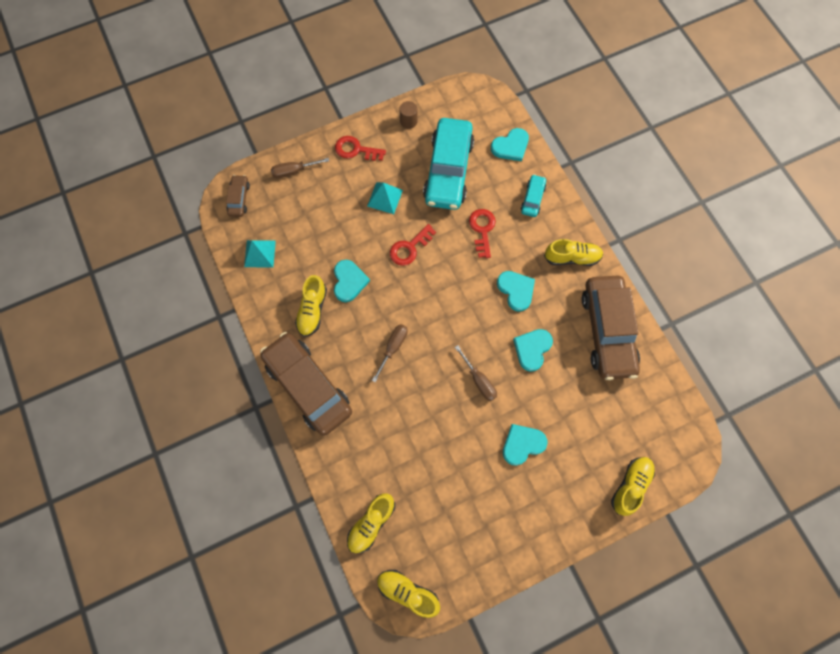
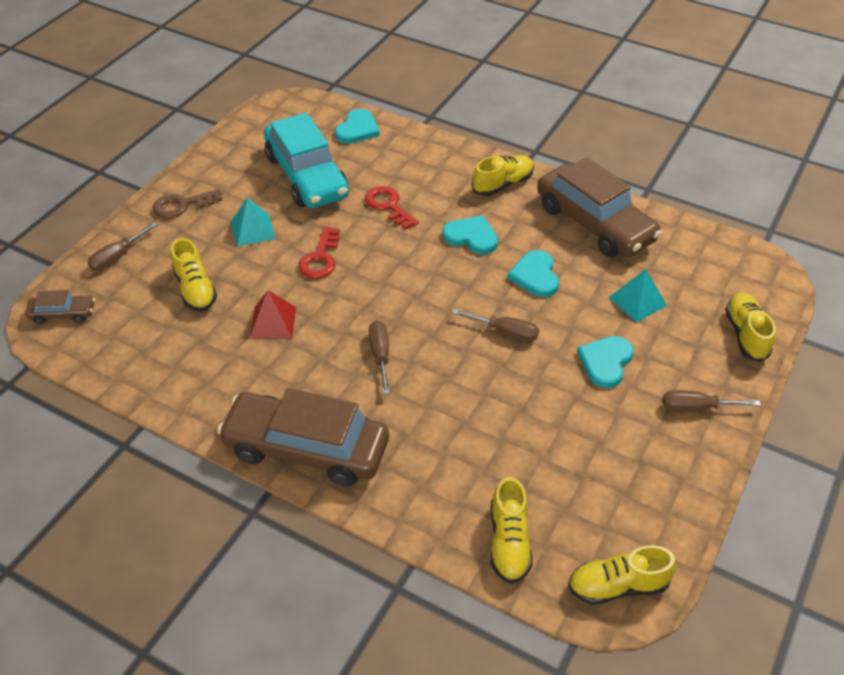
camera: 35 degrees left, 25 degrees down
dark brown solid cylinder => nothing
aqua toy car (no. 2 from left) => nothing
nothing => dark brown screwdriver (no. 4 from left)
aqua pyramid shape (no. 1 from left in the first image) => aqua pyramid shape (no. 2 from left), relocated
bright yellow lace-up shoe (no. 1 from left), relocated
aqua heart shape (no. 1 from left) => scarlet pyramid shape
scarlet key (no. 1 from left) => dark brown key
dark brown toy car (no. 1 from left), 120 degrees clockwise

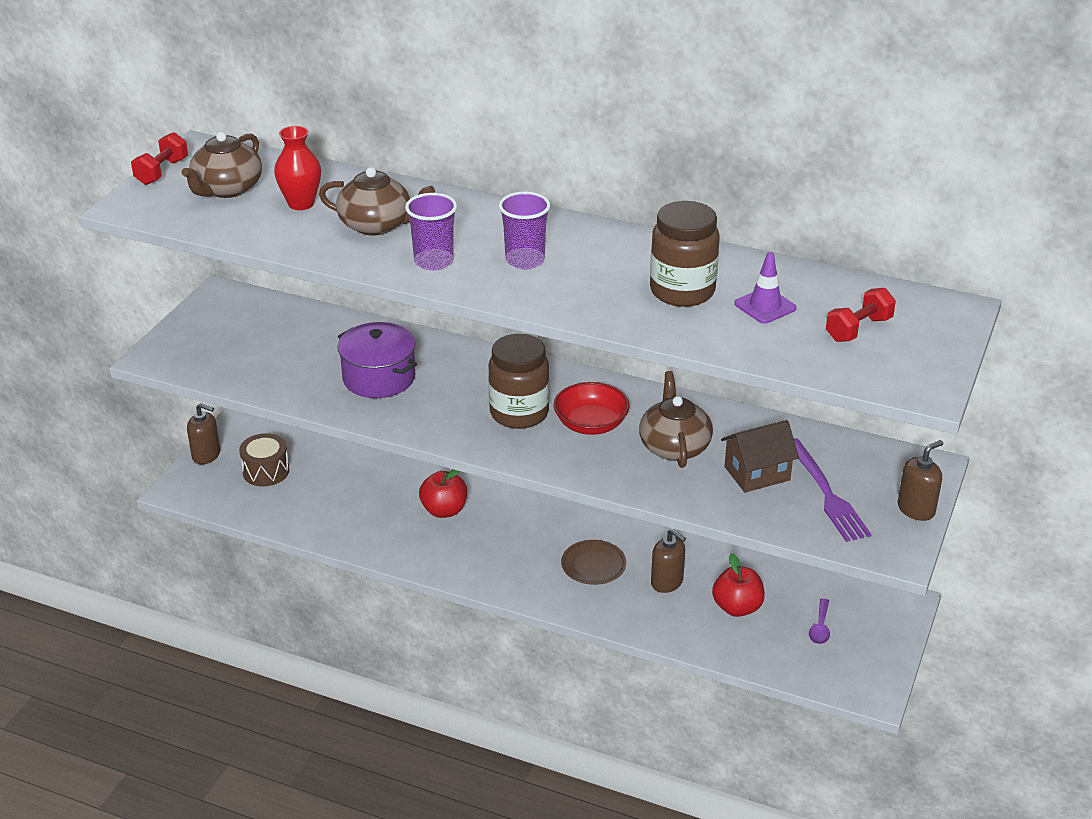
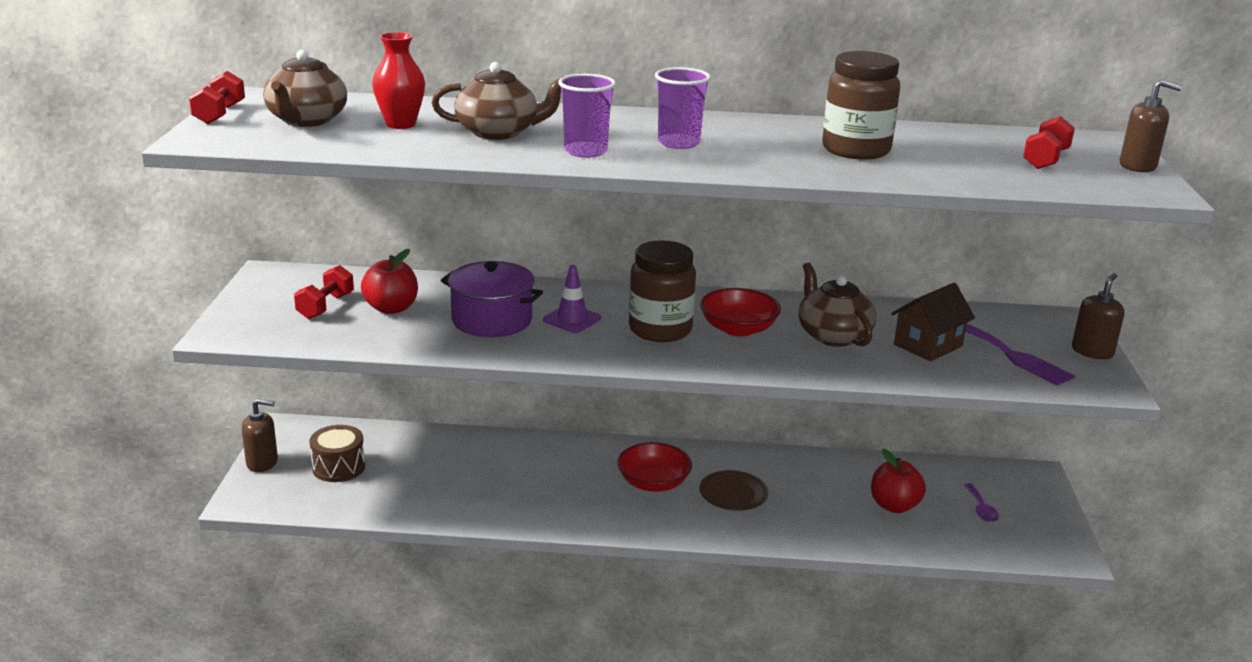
camera: 20 degrees left, 10 degrees down
nothing => scarlet hand weight (no. 2 from left)
nothing => scarlet deep dish (no. 1 from left)
scarlet toy apple (no. 1 from left), relocated
dark brown soap pump (no. 2 from left in the first image) => dark brown soap pump (no. 3 from left), relocated
violet road cone, relocated

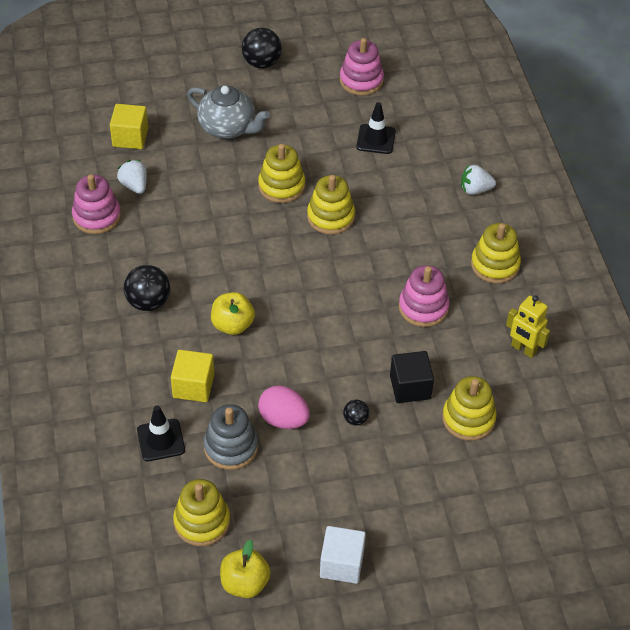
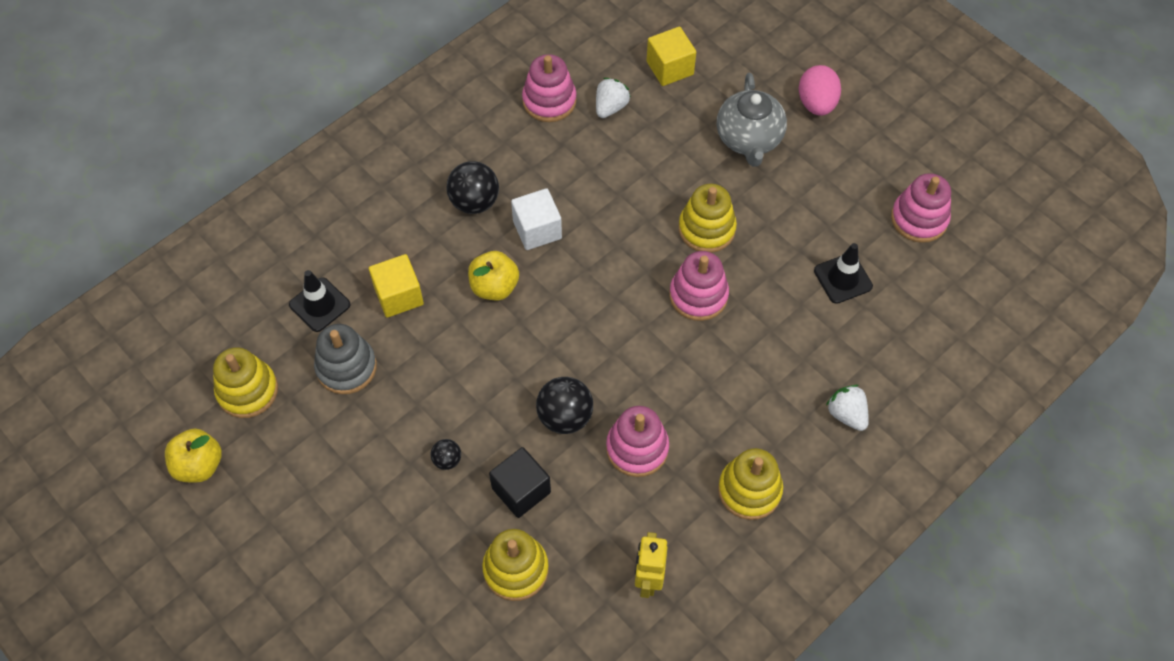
camera: 60 degrees right, 10 degrees up
black play ball (no. 2 from left in the first image) => black play ball (no. 3 from left), relocated
pink egg, relocated
snow-white solid cube, relocated
bright yellow stacking toy (no. 3 from left) => pink stacking toy (no. 3 from left)

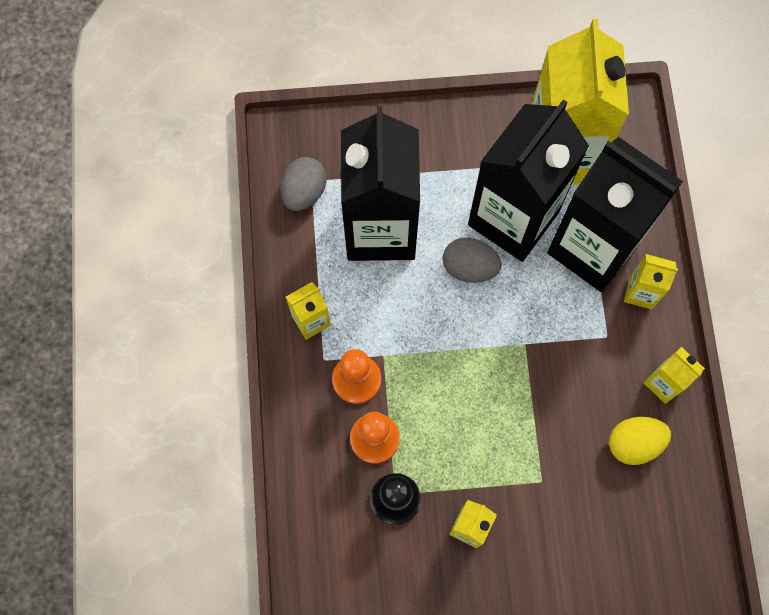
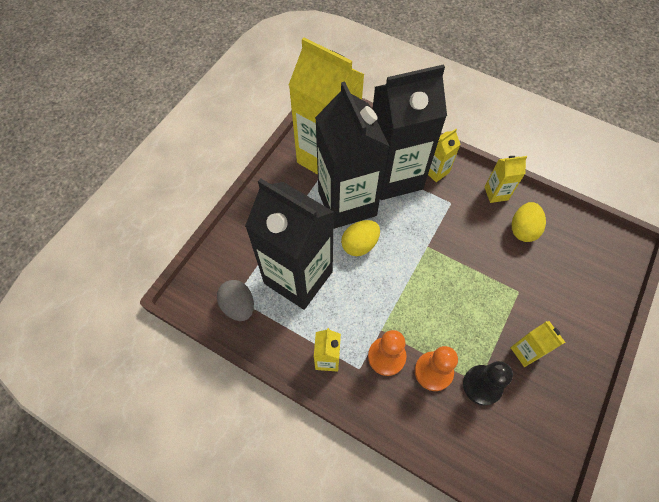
camera: 55 degrees left, 10 degrees down
gray egg (no. 2 from left) => bright yellow egg (no. 1 from left)

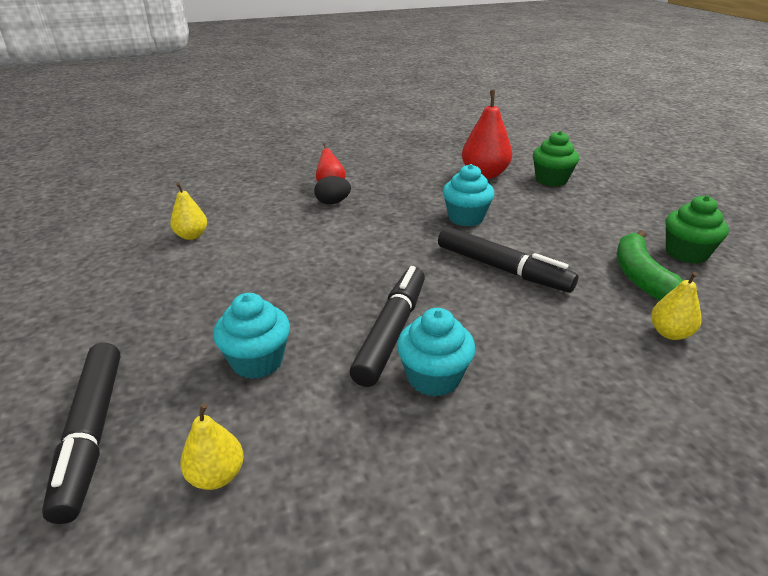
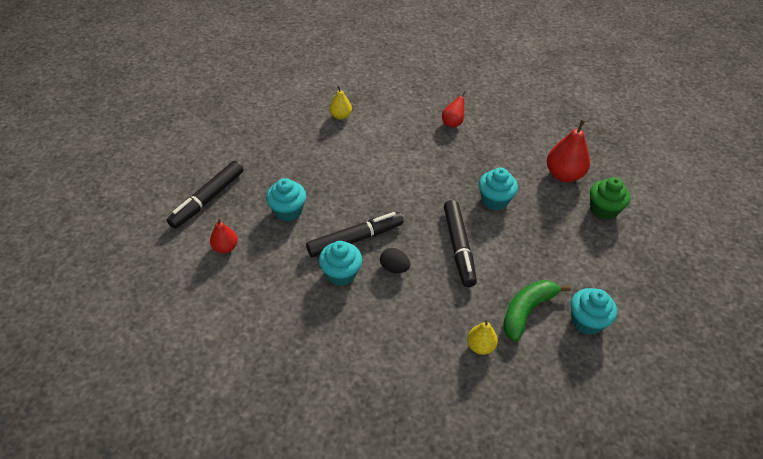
camera: 45 degrees right, 15 degrees up
black egg, relocated
bright yellow pear fruit (no. 2 from left) => scarlet pear fruit (no. 1 from left)
emerald muffin (no. 2 from left) => aqua muffin (no. 4 from left)

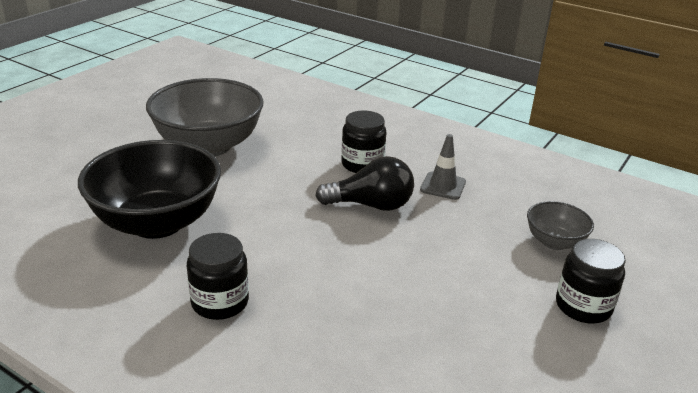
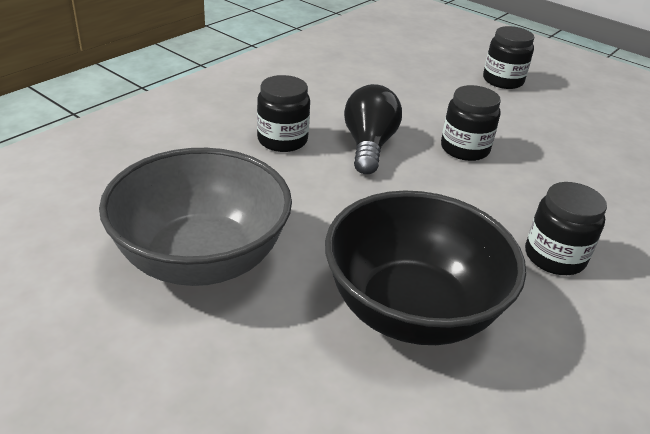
camera: 85 degrees left, 5 degrees up
gray road cone => nothing
gray deep dish (no. 2 from left) => nothing
nothing => black preserve jar (no. 2 from left)

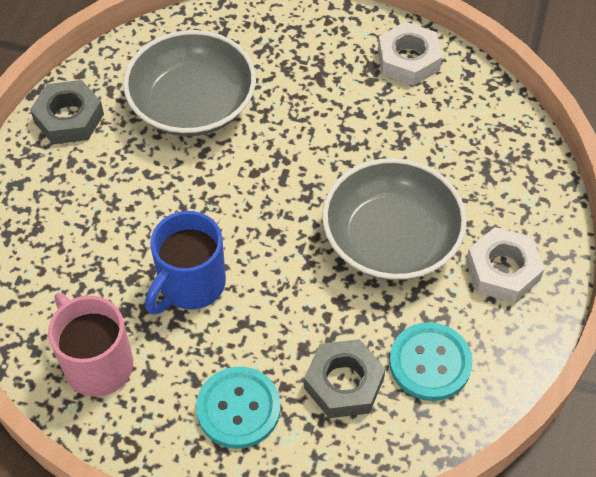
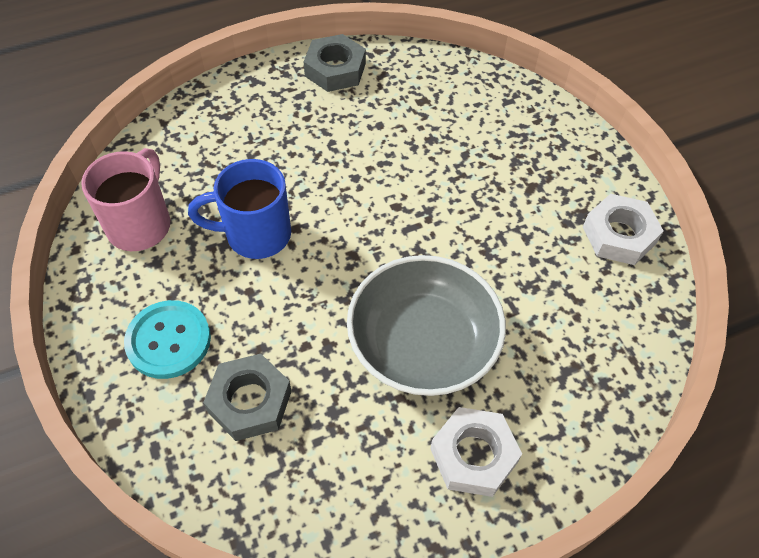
camera: 50 degrees right, 0 degrees up
gray deep dish (no. 1 from left) => nothing
aqua shirt button (no. 2 from left) => nothing

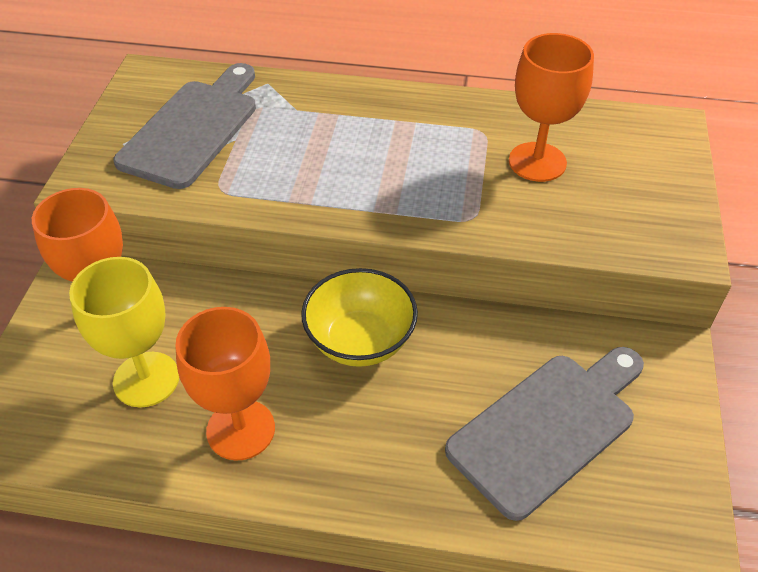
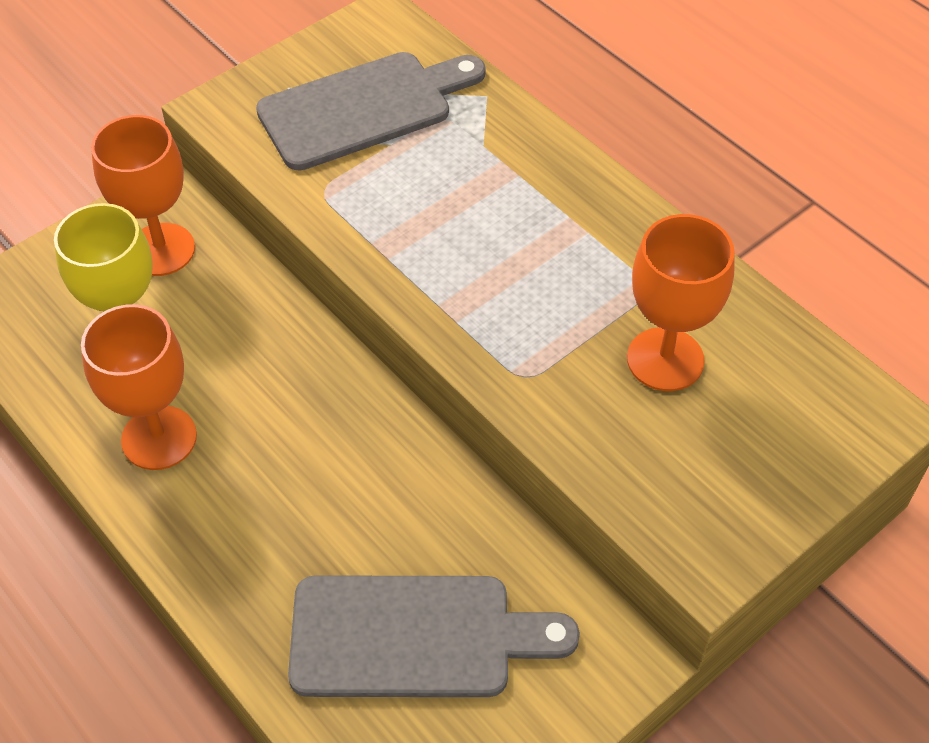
camera: 40 degrees right, 5 degrees up
bright yellow deep dish => nothing

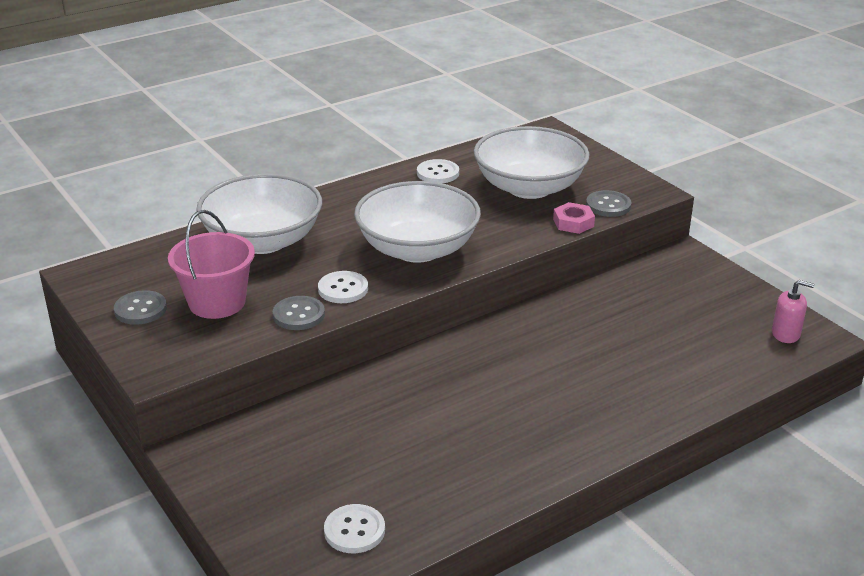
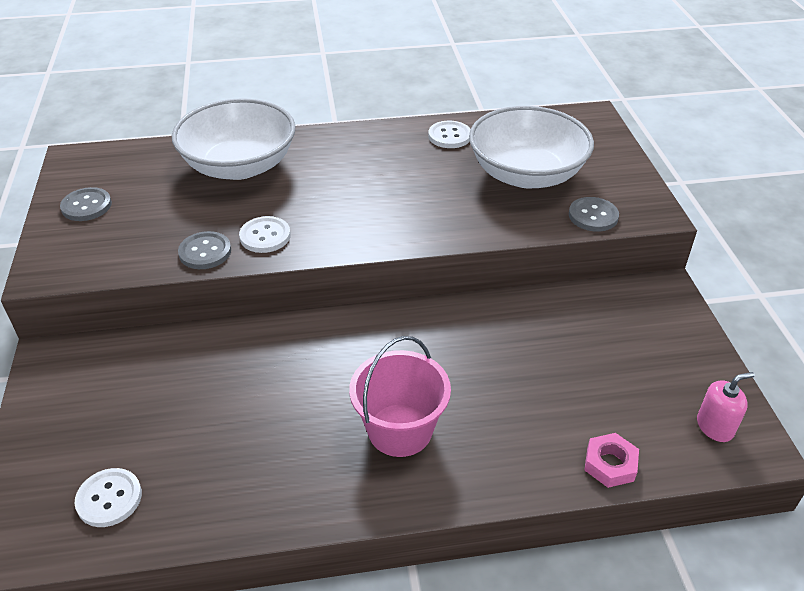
camera: 25 degrees right, 10 degrees up
snow-white deep dish (no. 2 from left) => nothing
pink sand bucket, relocated
pink nut, relocated
pink soap pump, 60 degrees counterclockwise

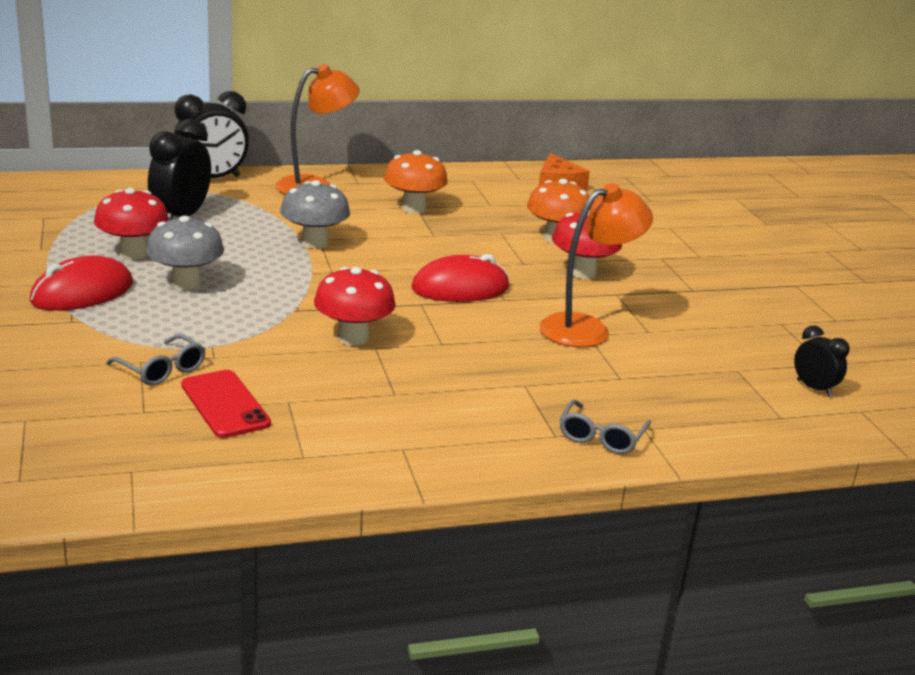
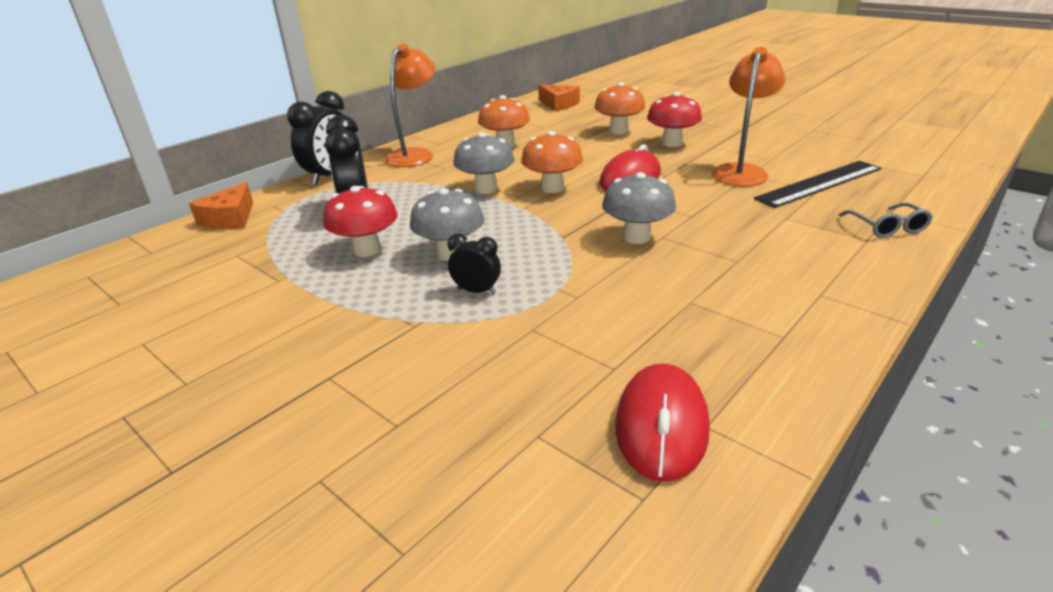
camera: 30 degrees left, 5 degrees up
gray eyeglasses (no. 1 from left) => nothing
scarlet smartphone => nothing
nothing => orange piece of cheese (no. 1 from left)
nothing => orange mushroom (no. 2 from left)
nothing => black ruler
scarlet mouse (no. 1 from left in the first image) => scarlet mouse (no. 2 from left), relocated
black bedside clock (no. 3 from left), relocated
scarlet mushroom (no. 2 from left) => gray mushroom (no. 3 from left)

